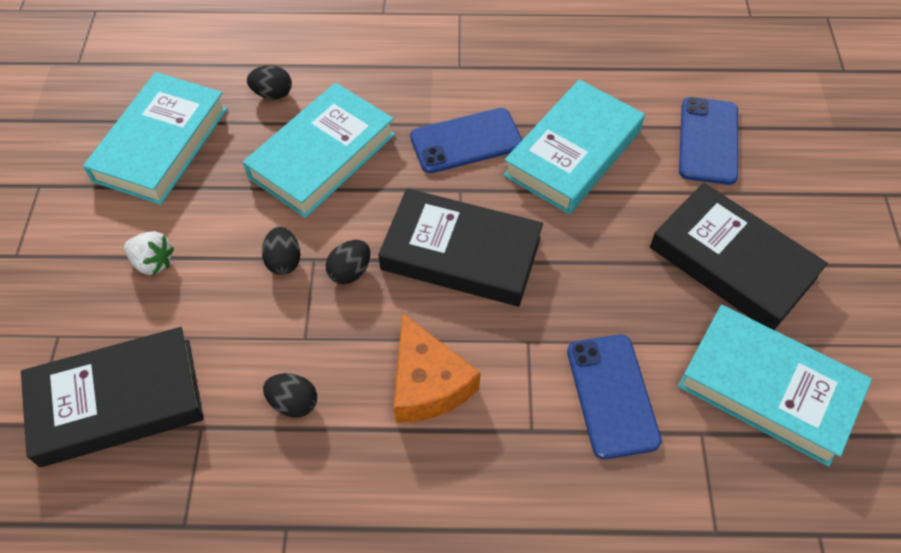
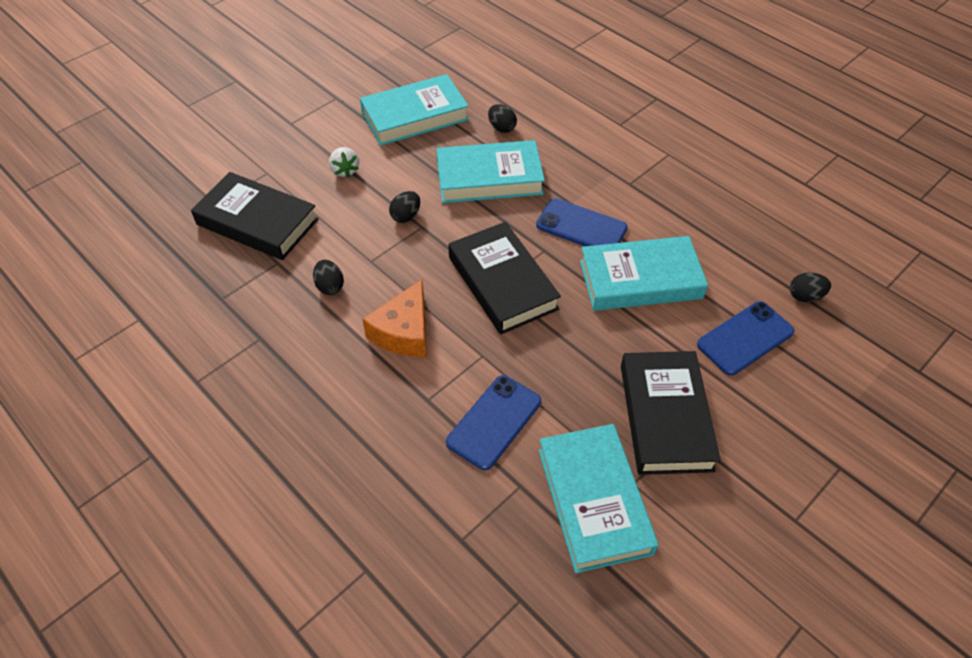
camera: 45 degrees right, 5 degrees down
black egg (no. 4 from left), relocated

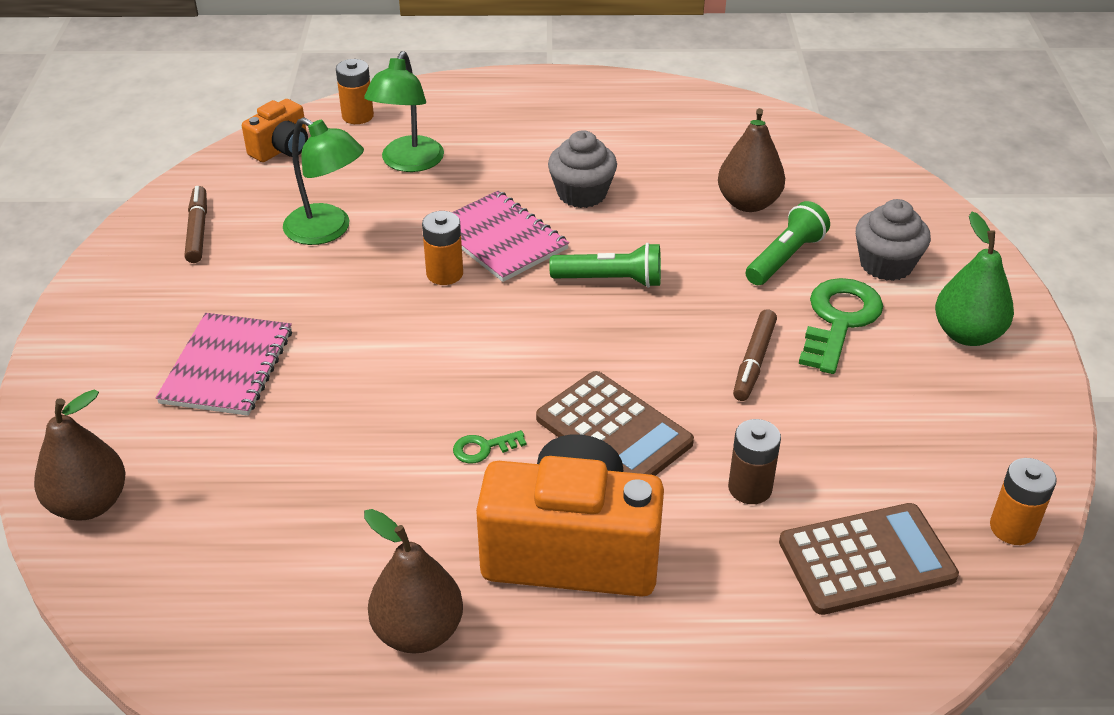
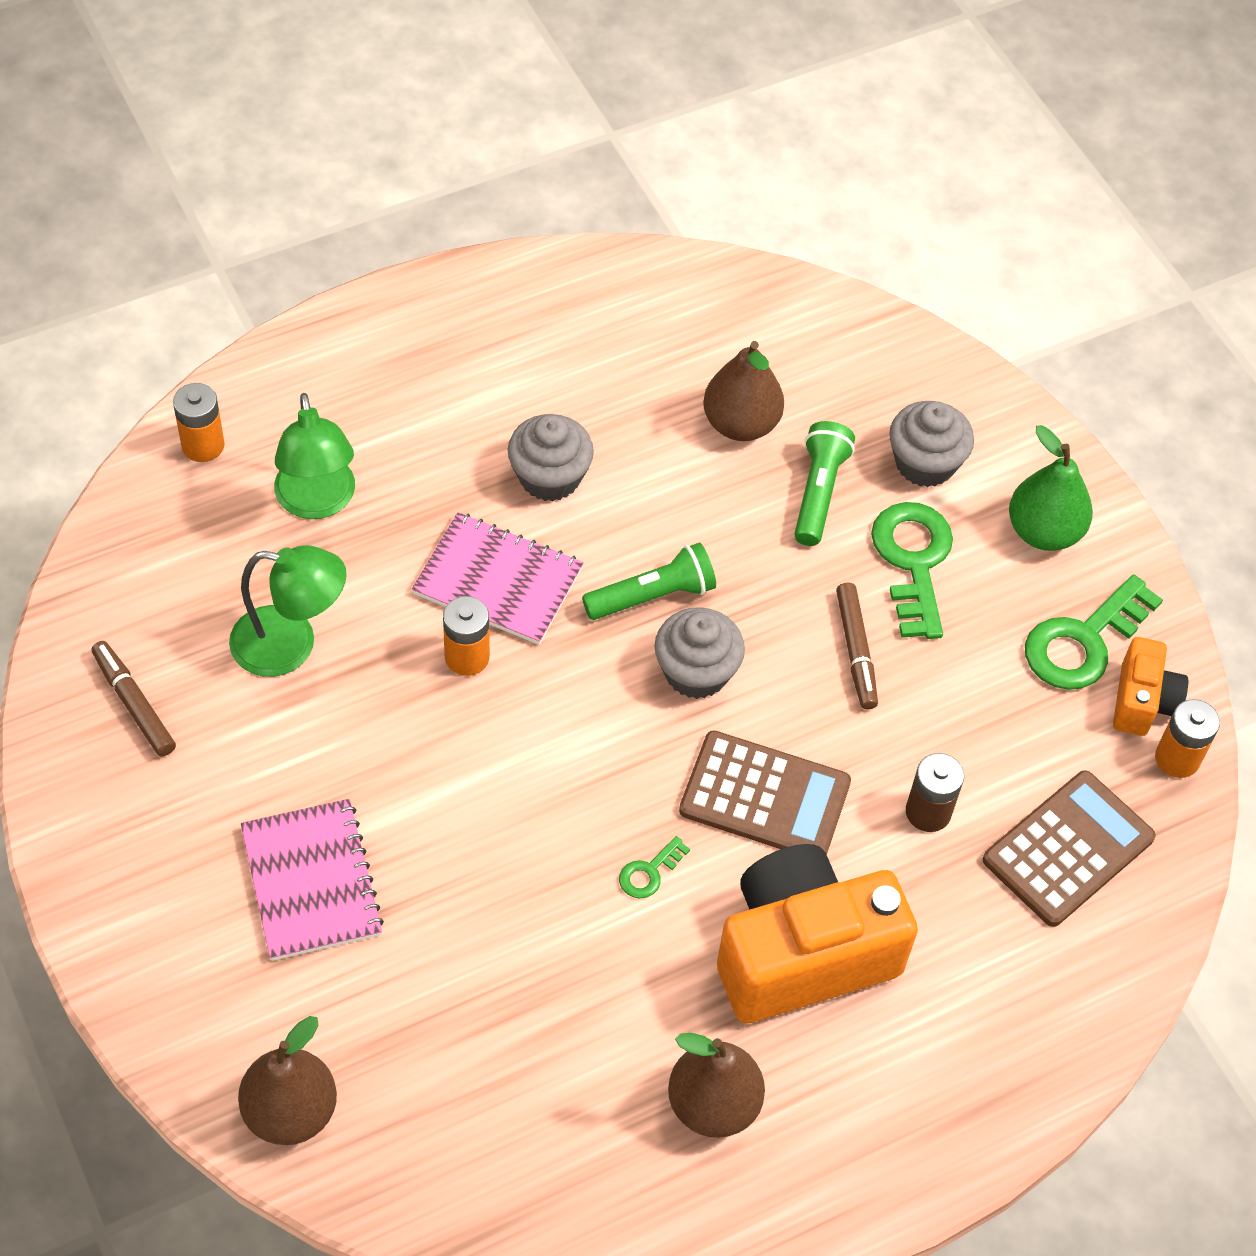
camera: 30 degrees left, 15 degrees up
nothing => gray muffin (no. 2 from left)
nothing => emerald key (no. 3 from left)
orange camera (no. 1 from left in the first image) => orange camera (no. 2 from left), relocated

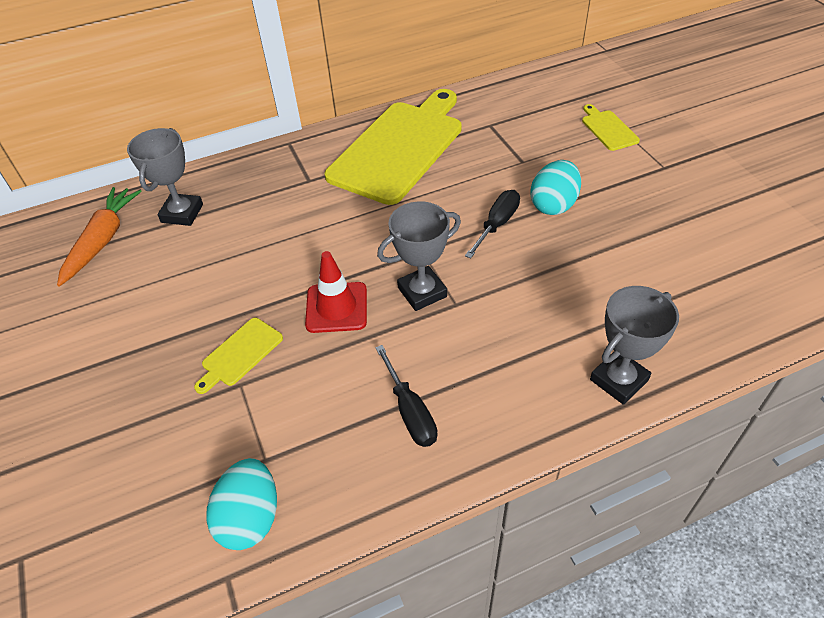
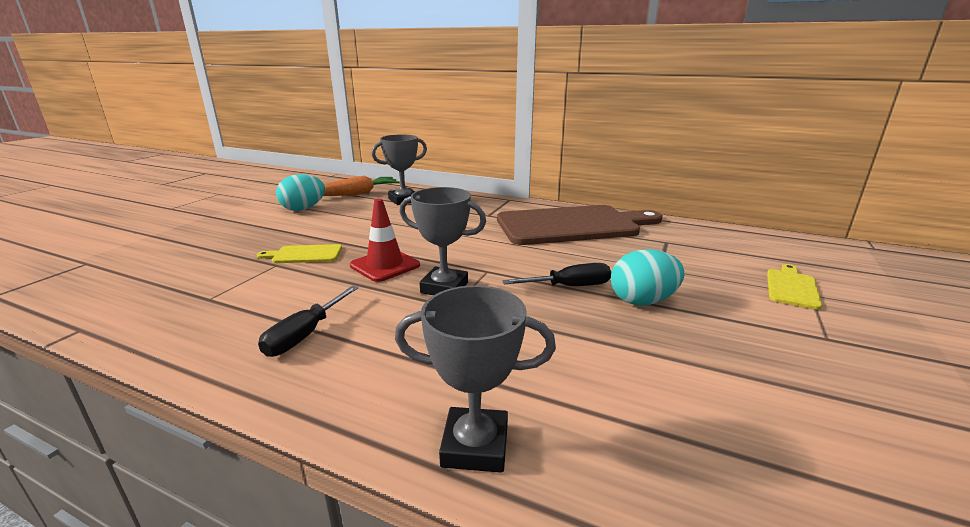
camera: 45 degrees right, 25 degrees down
aqua egg (no. 1 from left), relocated
bright yellow bread board (no. 2 from left) => dark brown bread board

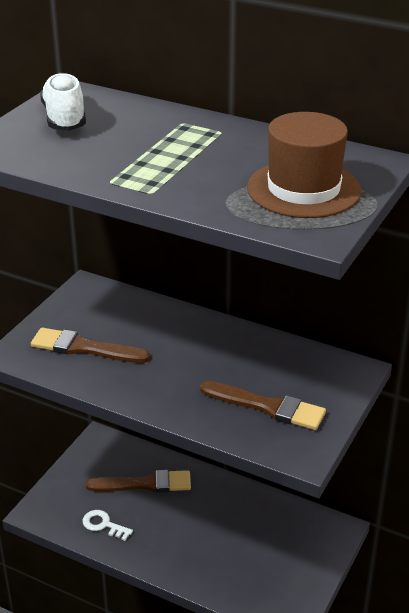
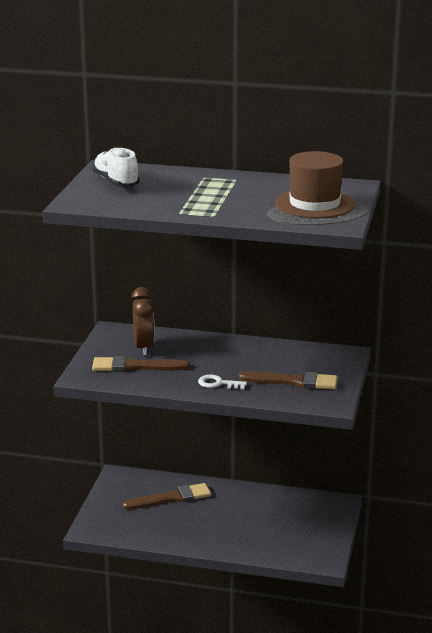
camera: 15 degrees left, 10 degrees down
nothing => dark brown bedside clock
snow-white key, relocated

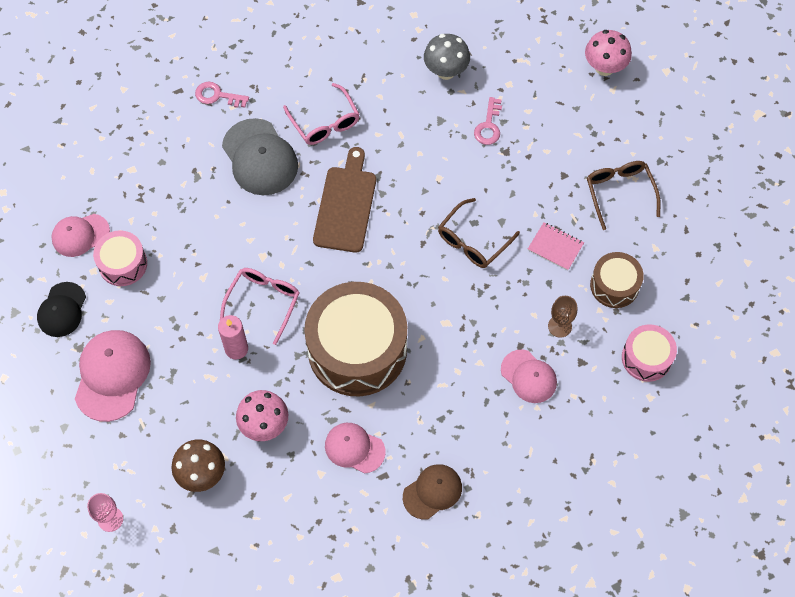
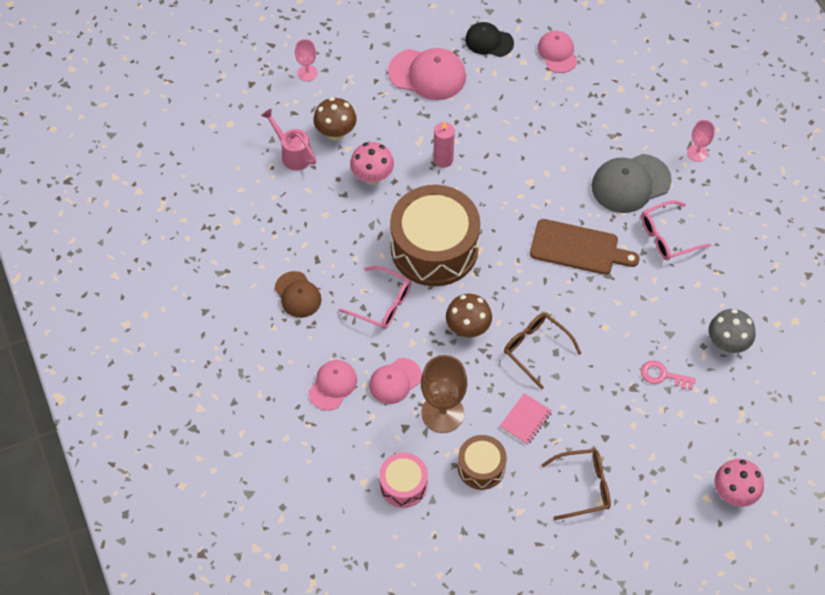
camera: 95 degrees right, 5 degrees down
pink drum (no. 1 from left) => nothing
nothing => pink watering can
nothing => dark brown mushroom (no. 2 from left)
pink eyeglasses (no. 1 from left), relocated
pink peaked cap (no. 3 from left in the first image) => pink peaked cap (no. 1 from left), relocated
pink key (no. 1 from left) => pink wine glass (no. 2 from left)
dark brown wine glass, x1.89

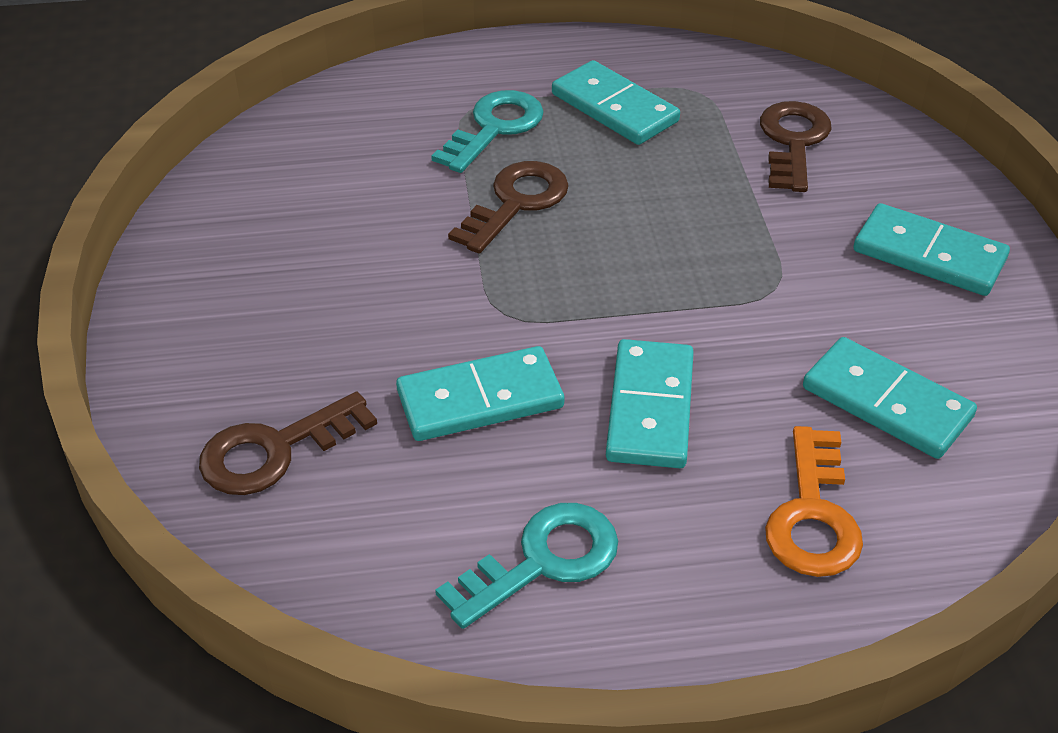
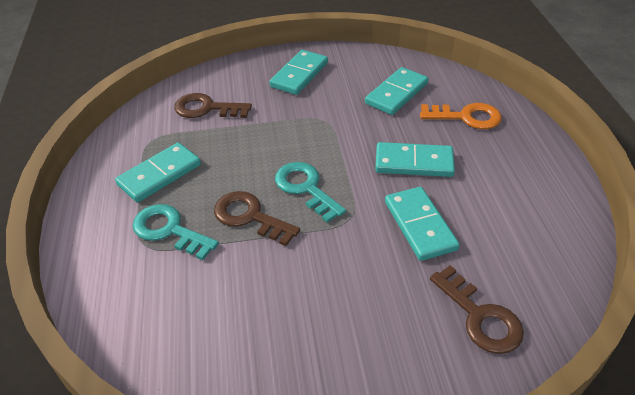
camera: 90 degrees left, 0 degrees up
aqua key (no. 2 from left), relocated

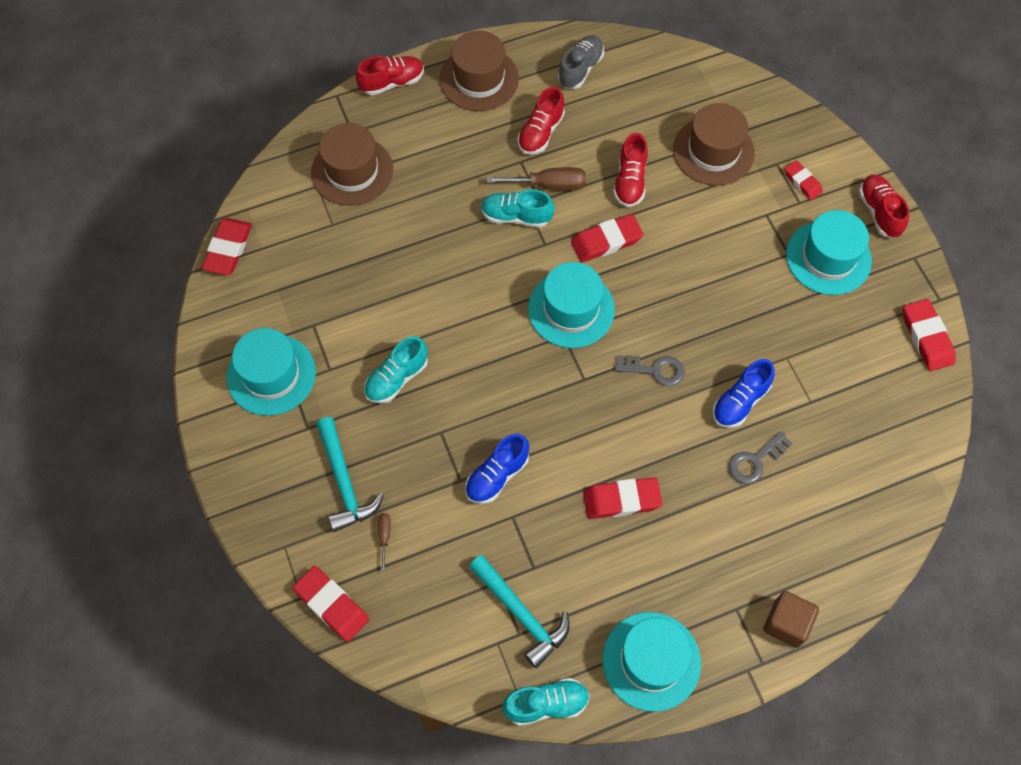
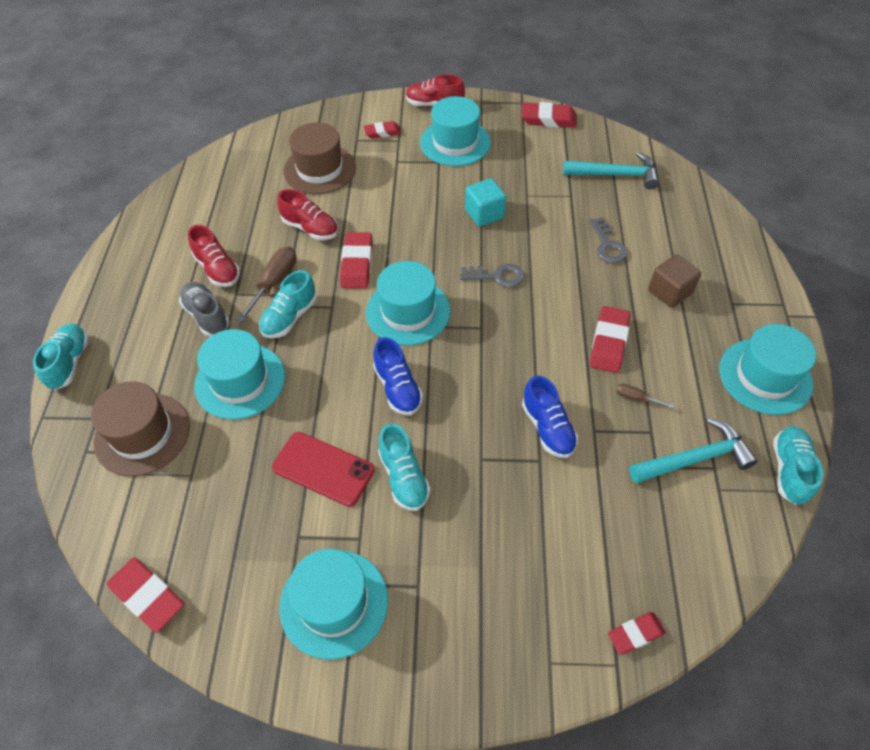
camera: 65 degrees left, 10 degrees down
dark brown tall hat (no. 2 from left) => nothing
nothing => aqua tall hat (no. 1 from left)
nothing => scarlet smartphone
nothing => aqua solid cube
aqua carpenter's hammer (no. 1 from left), relocated
dark brown screwdriver (no. 1 from left in the first image) => dark brown screwdriver (no. 2 from left), relocated
gray lace-up shoe, relocated
blue lace-up shoe (no. 2 from left in the first image) => blue lace-up shoe (no. 1 from left), relocated
dark brown solid cube, relocated
scarlet lace-up shoe (no. 1 from left) => aqua lace-up shoe (no. 1 from left)
gray key (no. 1 from left), 60 degrees clockwise
scarlet gum eraser (no. 2 from left in the first image) => scarlet gum eraser (no. 6 from left), x0.63

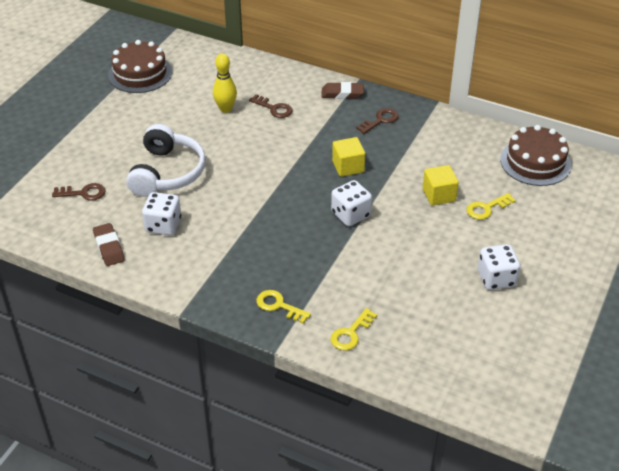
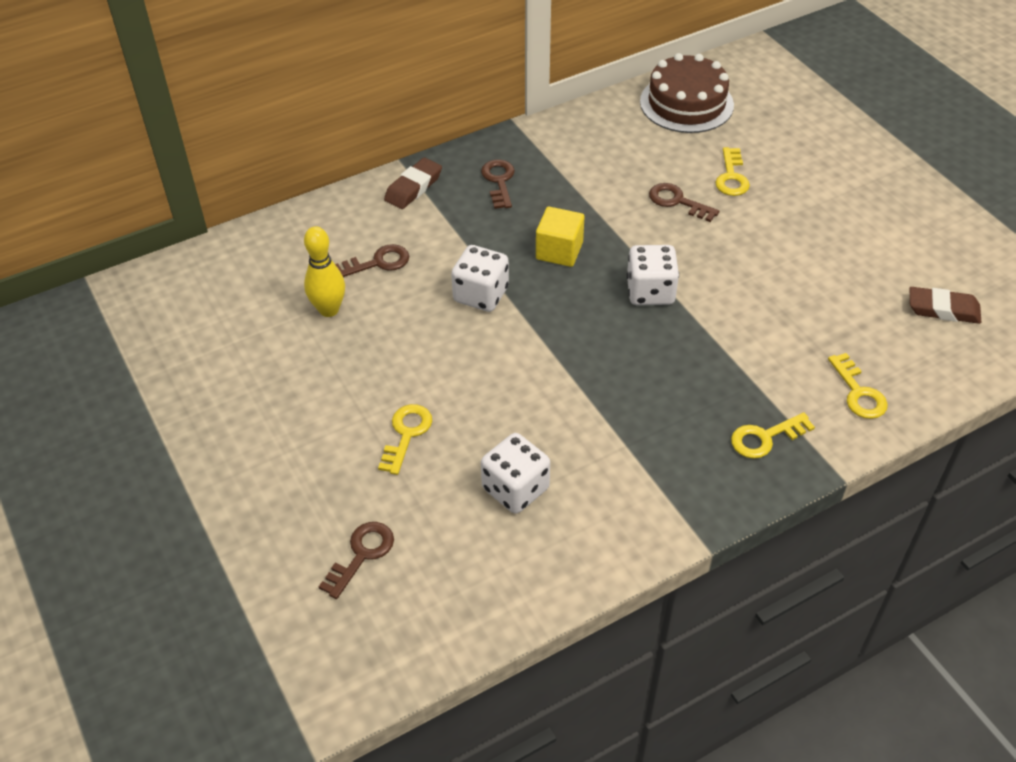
camera: 55 degrees left, 5 degrees up
dark brown cake (no. 1 from left) => nothing
dark brown gum eraser (no. 1 from left in the first image) => dark brown gum eraser (no. 2 from left), relocated
snow-white game die (no. 3 from left in the first image) => snow-white game die (no. 1 from left), relocated
snow-white over-ear headphones => bright yellow key (no. 1 from left)
bright yellow solid cube (no. 2 from left) => dark brown key (no. 4 from left)

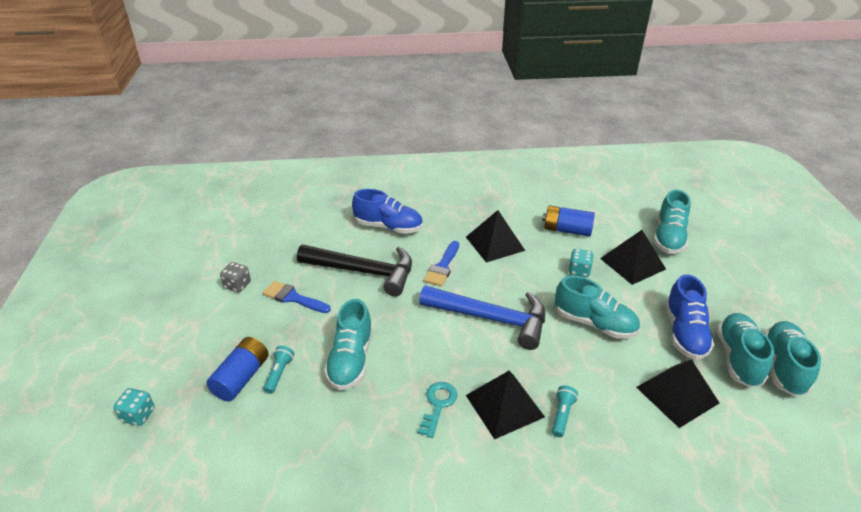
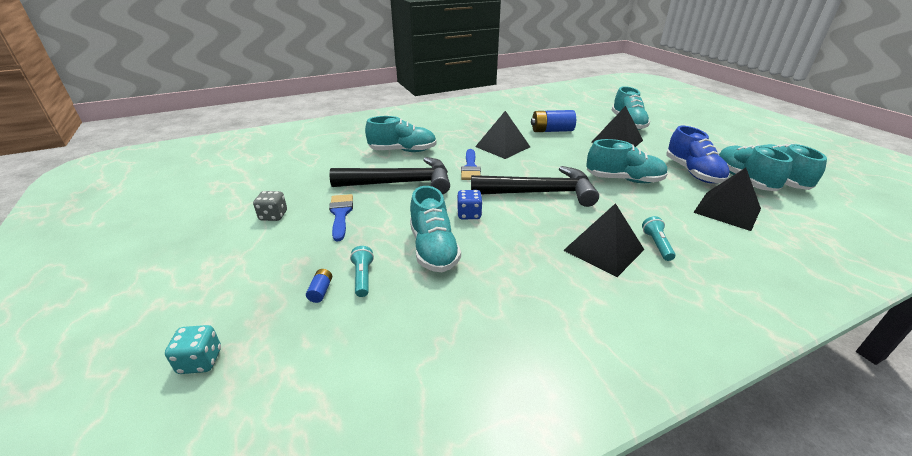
camera: 20 degrees left, 5 degrees down
aqua key => nothing
aqua game die (no. 2 from left) => nothing
nothing => blue game die
blue lace-up shoe (no. 1 from left) => aqua lace-up shoe (no. 1 from left)
blue carpenter's hammer => black carpenter's hammer (no. 2 from left)
blue paint brush (no. 1 from left), 75 degrees clockwise
blue battery (no. 1 from left), x0.46

